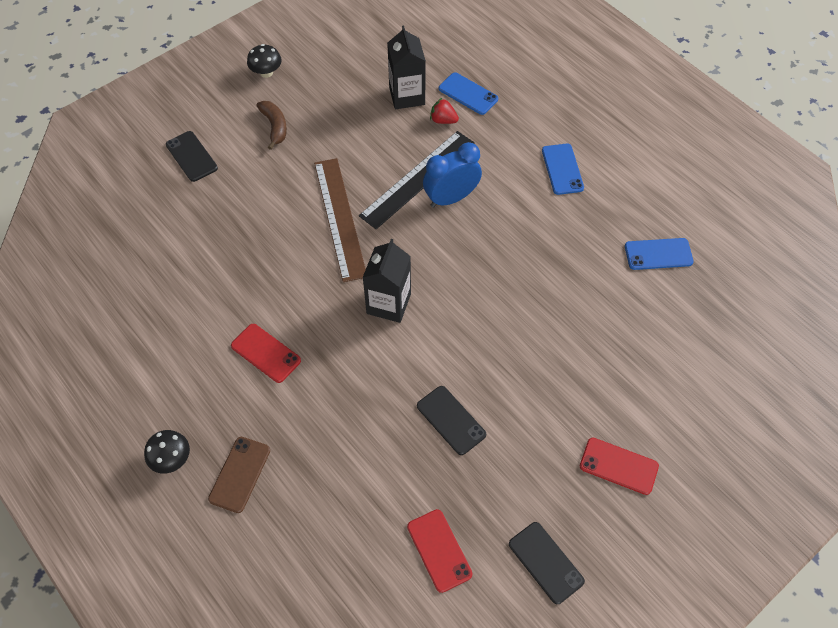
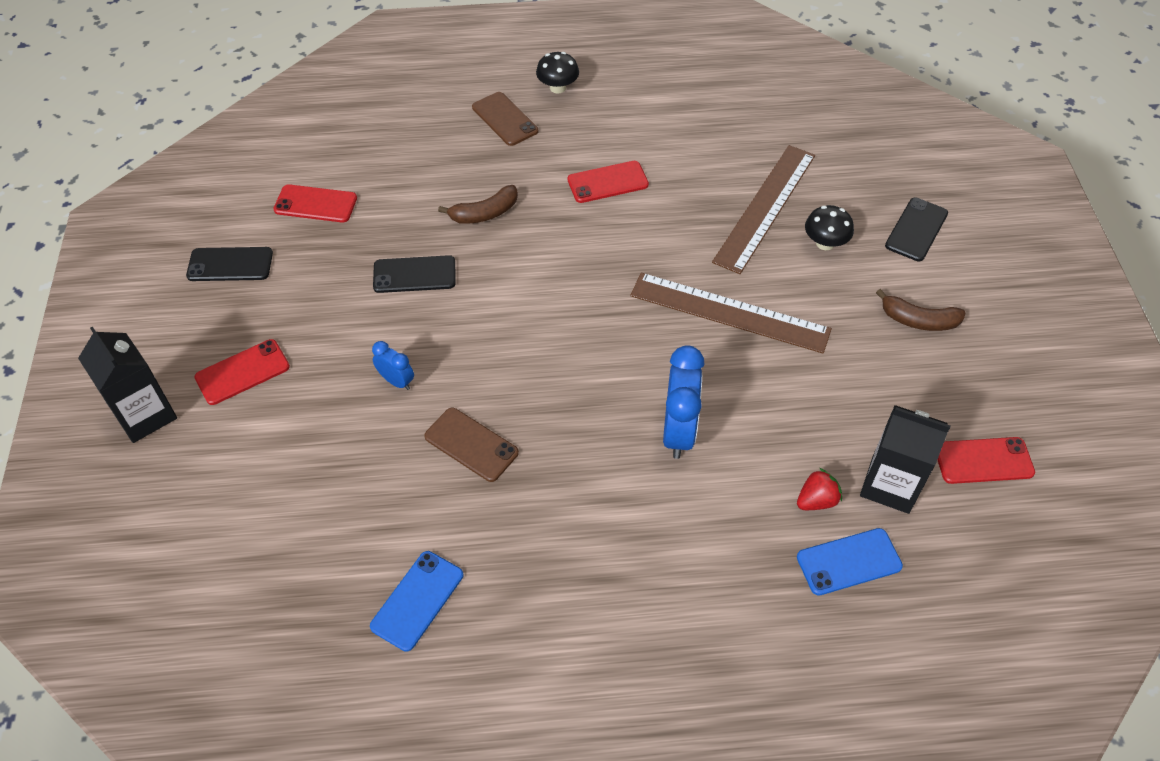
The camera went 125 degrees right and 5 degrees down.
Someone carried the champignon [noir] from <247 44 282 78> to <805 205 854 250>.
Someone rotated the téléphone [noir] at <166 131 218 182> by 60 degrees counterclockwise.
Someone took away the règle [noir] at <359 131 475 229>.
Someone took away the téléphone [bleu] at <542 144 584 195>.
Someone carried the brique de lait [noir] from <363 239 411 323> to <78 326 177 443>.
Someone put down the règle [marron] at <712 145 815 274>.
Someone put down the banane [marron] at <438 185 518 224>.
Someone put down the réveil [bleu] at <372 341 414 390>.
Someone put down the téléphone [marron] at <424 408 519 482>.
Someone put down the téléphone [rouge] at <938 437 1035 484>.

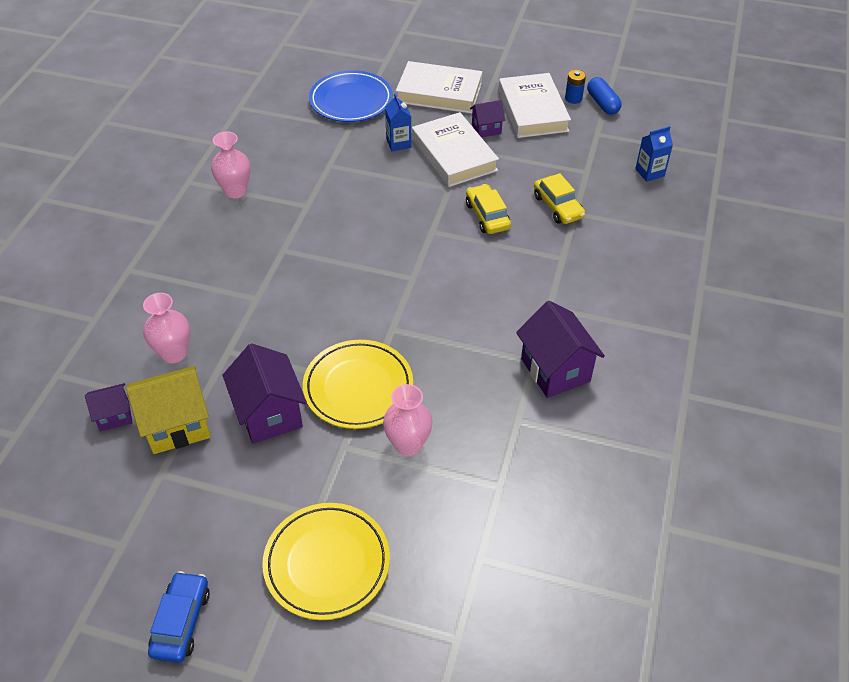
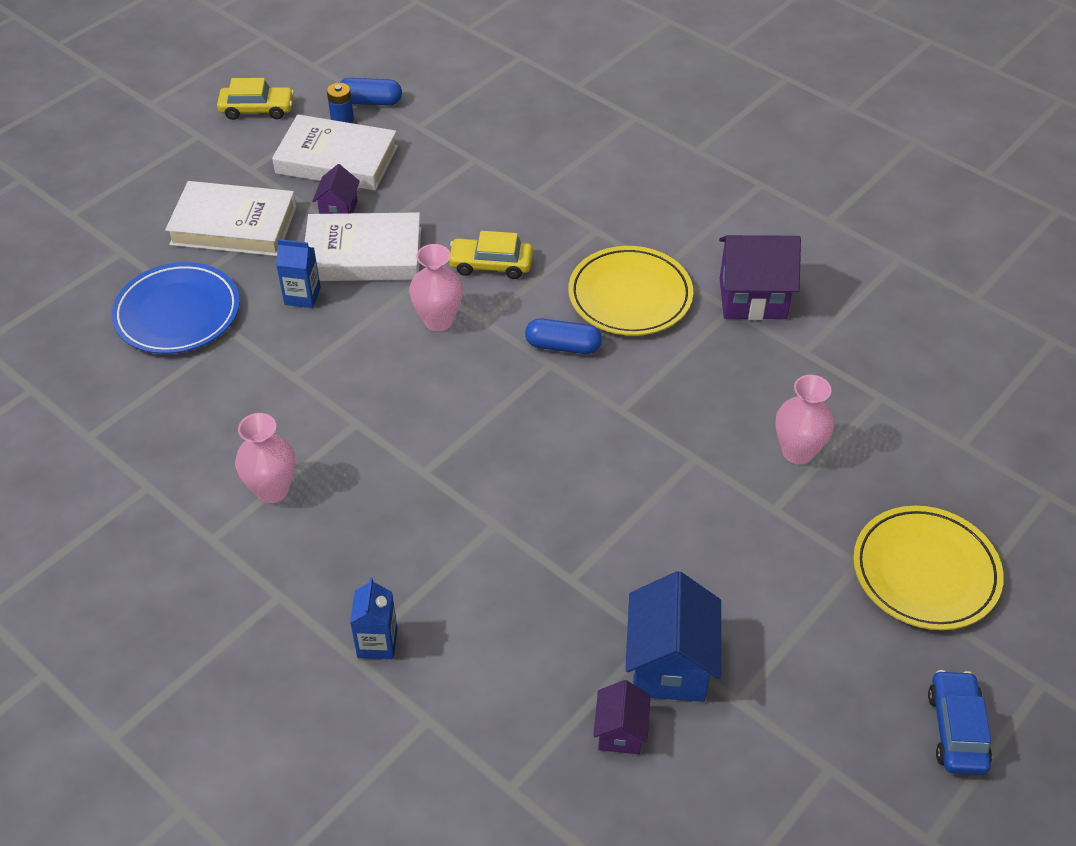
The camera went 65 degrees left and 0 degrees up.
Someone rotated the livre [blanc] at <396 61 482 114> by 60 degrees clockwise.
Someone carried the brique de lait [bleu] from <635 126 673 182> to <350 578 398 659>.
Someone carried the voiture [jaune] from <534 173 585 224> to <217 78 294 120>.
Someone carried the vase [rose] from <143 293 190 363> to <409 244 463 331>.
Someone carried the assiette [jaune] from <303 340 413 429> to <568 246 693 336>.
Someone took away the maison [violet] at <222 343 307 444>.
Someone repainted the maison [jaune] at <126 366 211 454>, which became the maison [bleu] at <625 571 721 702>.
Someone rotated the voiture [bleu] at <148 571 210 663> by 60 degrees clockwise.
Someone put down the gélule [bleu] at <525 319 602 354>.

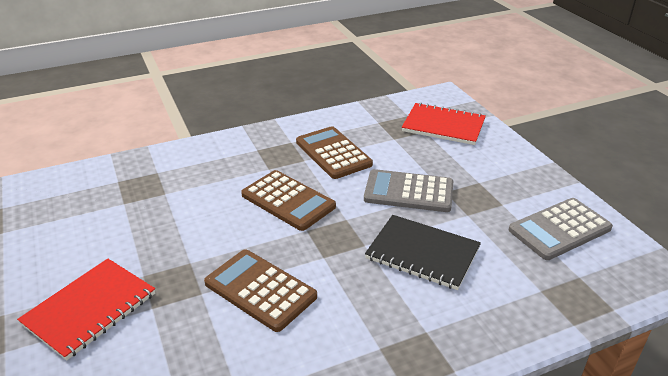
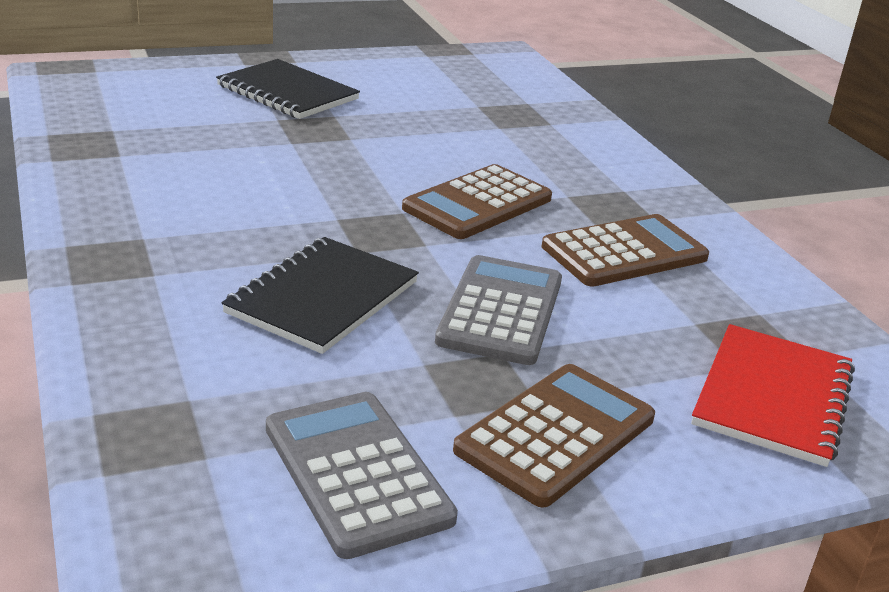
The camera went 90 degrees right and 5 degrees down.
Someone carried the calculatrice [marron] from <204 249 317 332> to <453 364 655 508>.
Someone repainted the carnet [rouge] at <17 259 155 361>, which became the carnet [noir] at <216 59 360 119>.

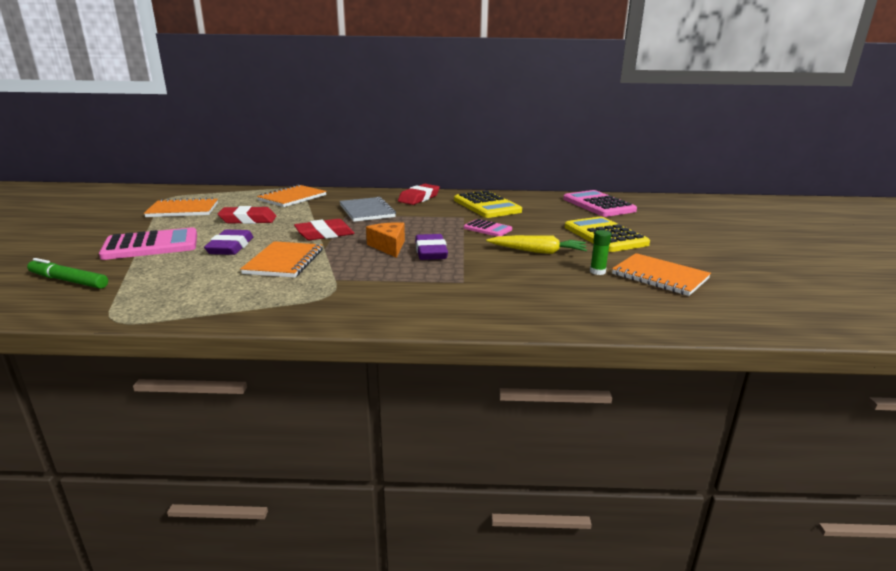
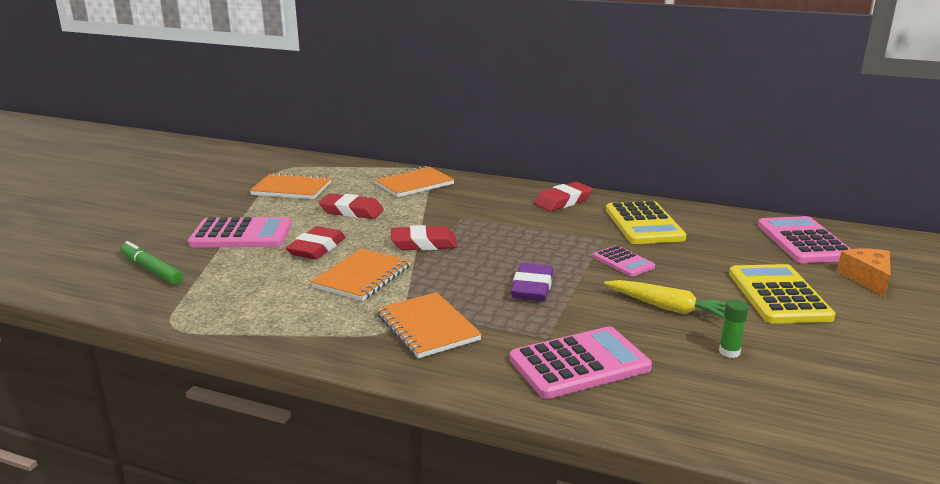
The camera went 20 degrees right and 0 degrees up.
Someone took away the carnet [gris] at <339 197 396 222>.
Someone carried the fromage [orange] from <366 222 405 258> to <837 249 891 297>.
Someone repainted the gomme [violet] at <204 230 253 255>, which became the gomme [rouge] at <286 226 346 259>.
Someone carried the carnet [orange] from <612 253 711 296> to <377 292 482 358>.
Someone put down the calculatrice [rose] at <510 326 652 399>.

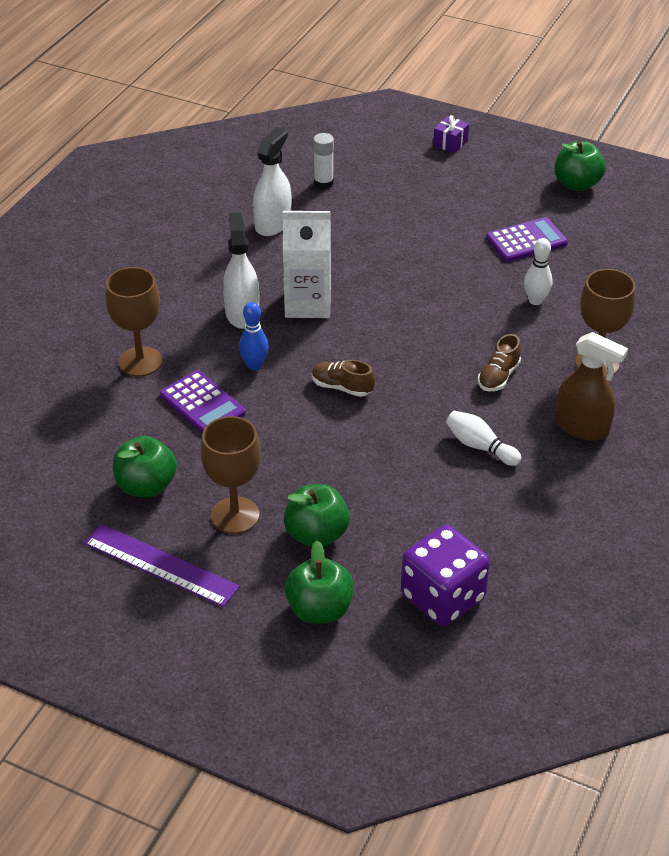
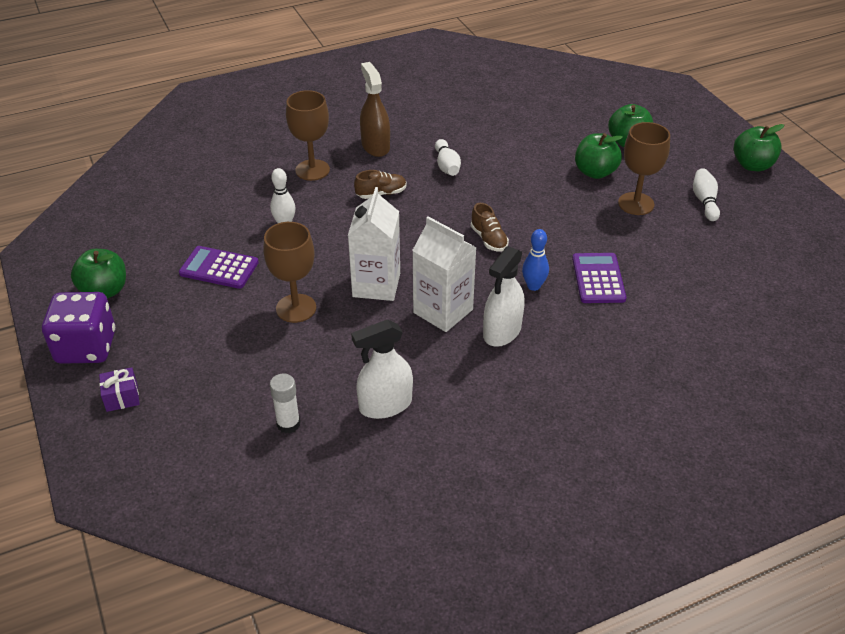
The camera went 140 degrees left and 0 degrees up.
Someone carried the verre à pied [marron] from <105 267 162 377> to <263 222 316 323>.
Someone carried the pomme [vert] from <113 436 177 498> to <734 124 784 171>.
Someone swapped the règle [violet] at <84 524 240 607> for the quille [blanc] at <693 168 720 221>.
Someone carried the dé [violet] from <401 525 490 626> to <42 292 116 364>.
Someone put down the brique de lait [blanc] at <348 187 400 301>.

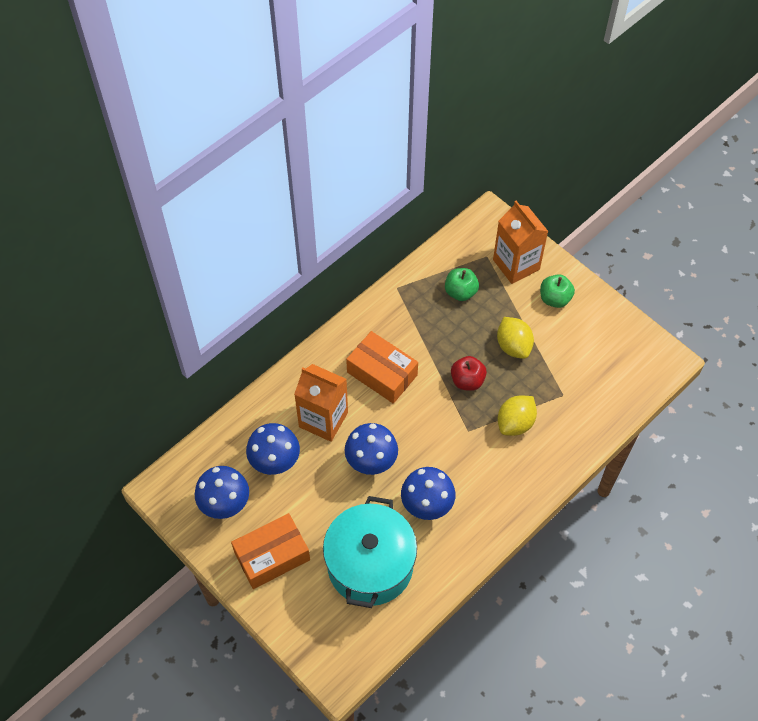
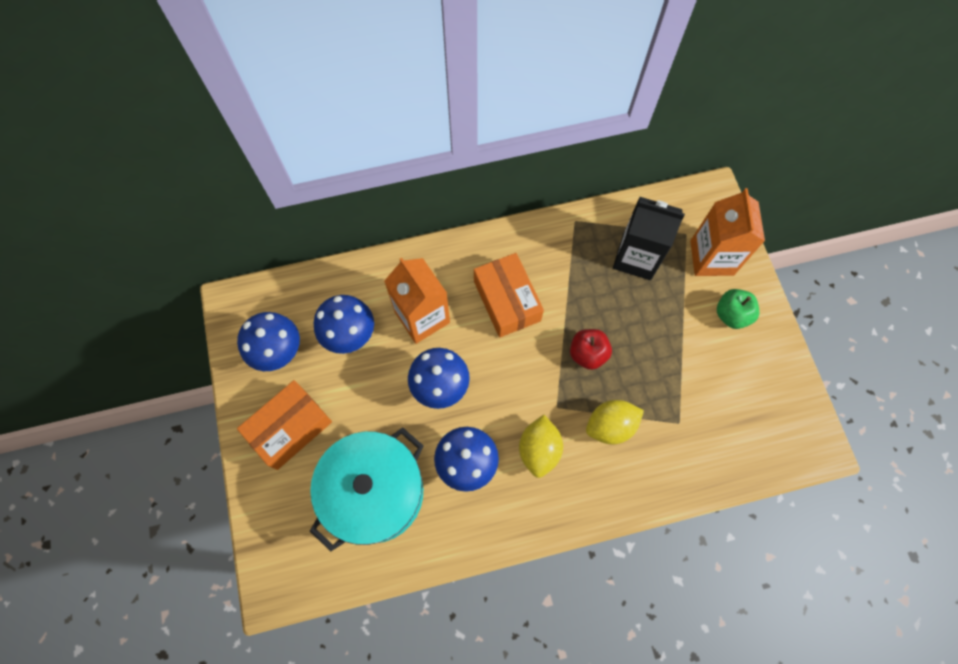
The camera went 30 degrees right and 10 degrees up.
Someone swapped the pomme [vert] at <445 268 479 301> for the brique de lait [noir] at <613 197 685 280>.
Someone carried the citron [jaune] from <497 317 534 359> to <519 415 563 478>.
Someone rotated the boîte [orange] at <231 513 310 589> by 45 degrees counterclockwise.

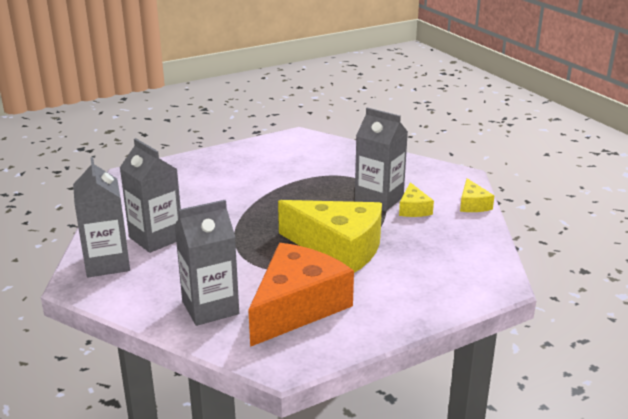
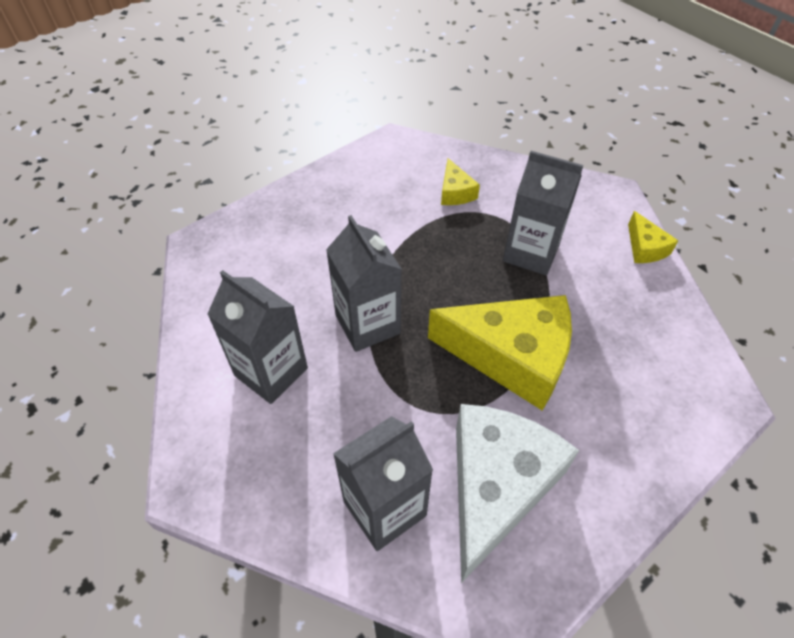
The camera went 10 degrees left and 25 degrees up.
Someone carried the brique de lait [gris] from <73 157 130 277> to <326 215 402 352>.
Someone carried the fromage [jaune] from <399 182 434 217> to <441 158 480 205>.
Someone repainted the fromage [orange] at <248 243 354 347>, which became the fromage [blanc] at <456 404 579 583>.

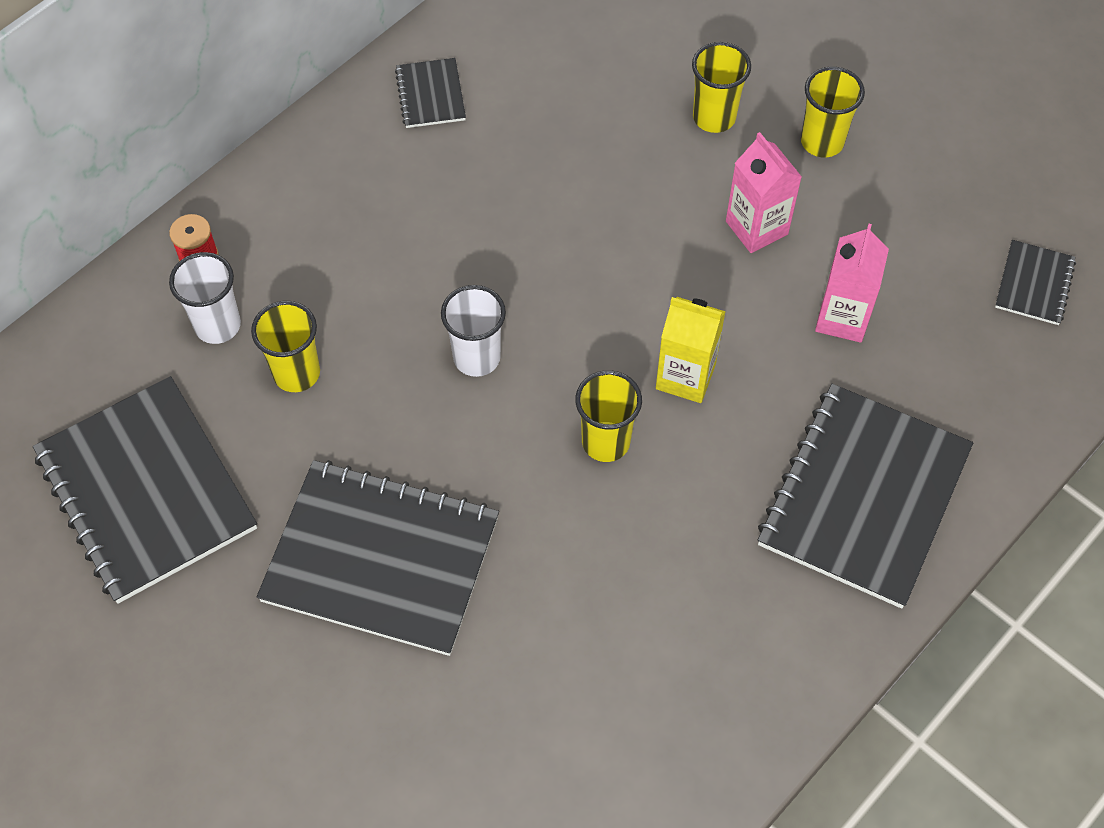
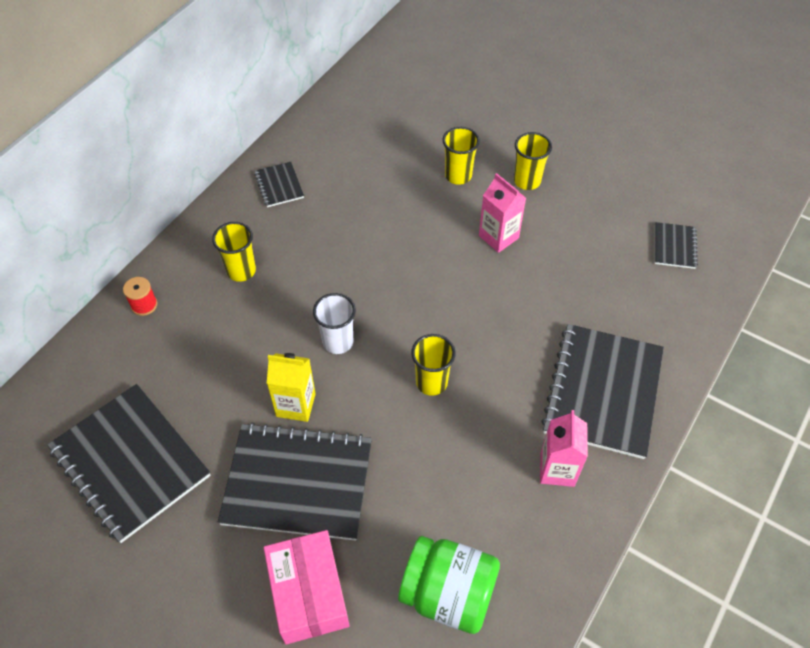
The camera went 10 degrees left and 5 degrees down.
Someone carried the brique de lait [rose] from <815 224 889 343> to <540 410 588 487>.
Someone took away the gobelet [blanc] at <169 252 241 344>.
Someone carried the brique de lait [jaune] from <656 297 726 403> to <267 353 316 422>.
Someone carried the gobelet [jaune] from <251 301 320 392> to <212 222 256 282>.
Someone put down the boîte [rose] at <264 530 350 645>.
Someone put down the bocal [vert] at <398 536 500 634>.

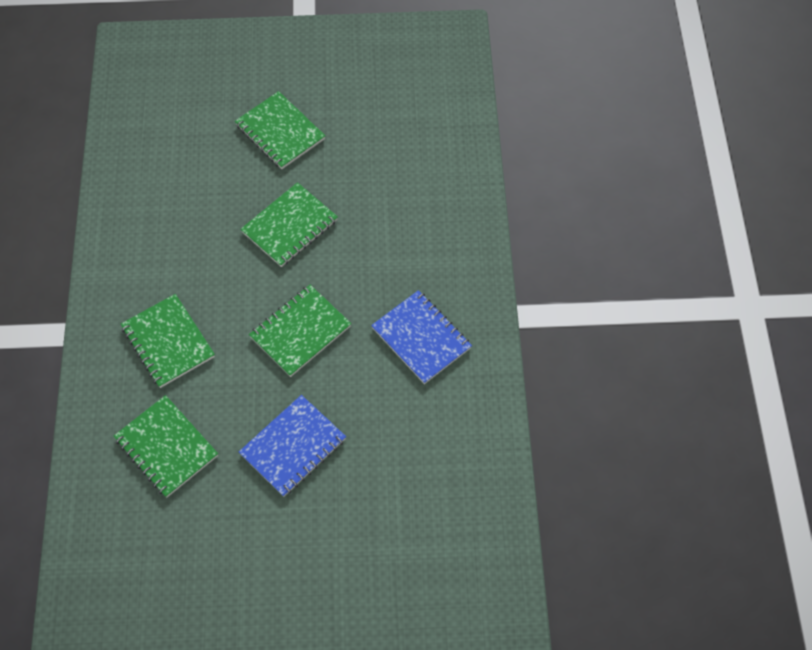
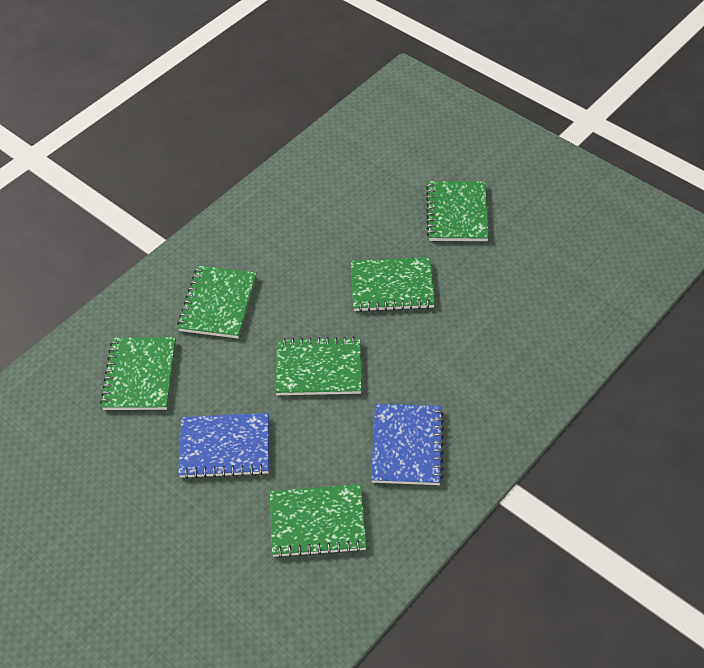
The camera went 45 degrees right and 10 degrees down.
Someone put down the carnet [vert] at <270 484 367 558>.

